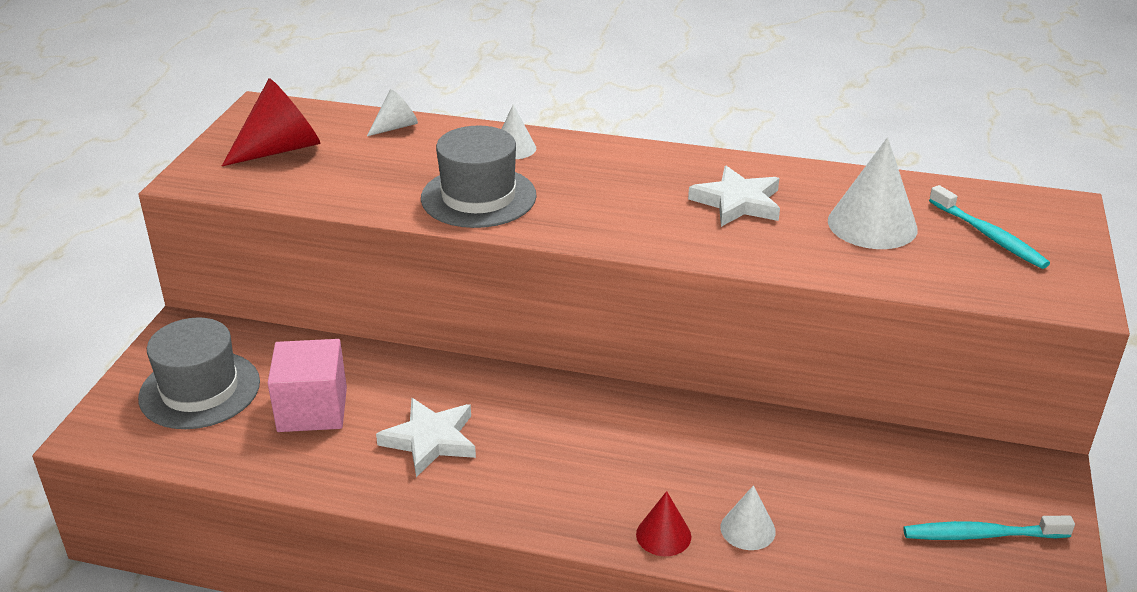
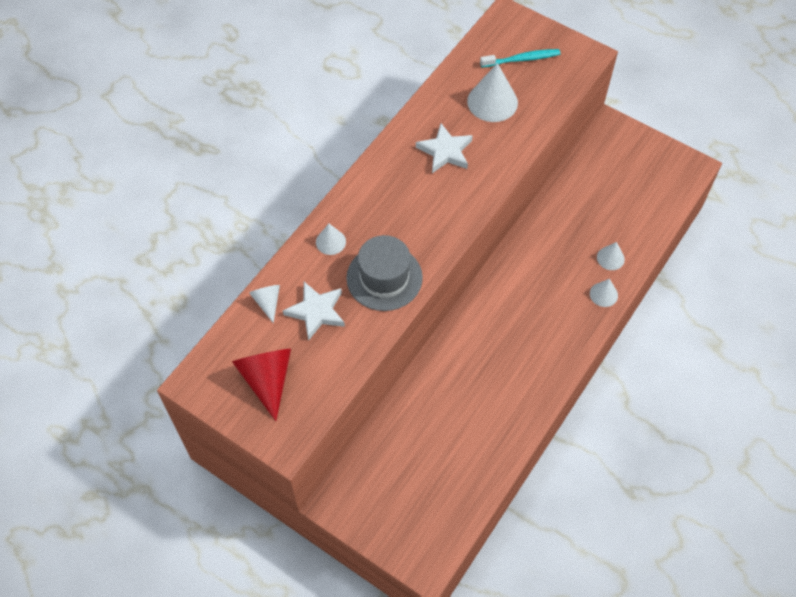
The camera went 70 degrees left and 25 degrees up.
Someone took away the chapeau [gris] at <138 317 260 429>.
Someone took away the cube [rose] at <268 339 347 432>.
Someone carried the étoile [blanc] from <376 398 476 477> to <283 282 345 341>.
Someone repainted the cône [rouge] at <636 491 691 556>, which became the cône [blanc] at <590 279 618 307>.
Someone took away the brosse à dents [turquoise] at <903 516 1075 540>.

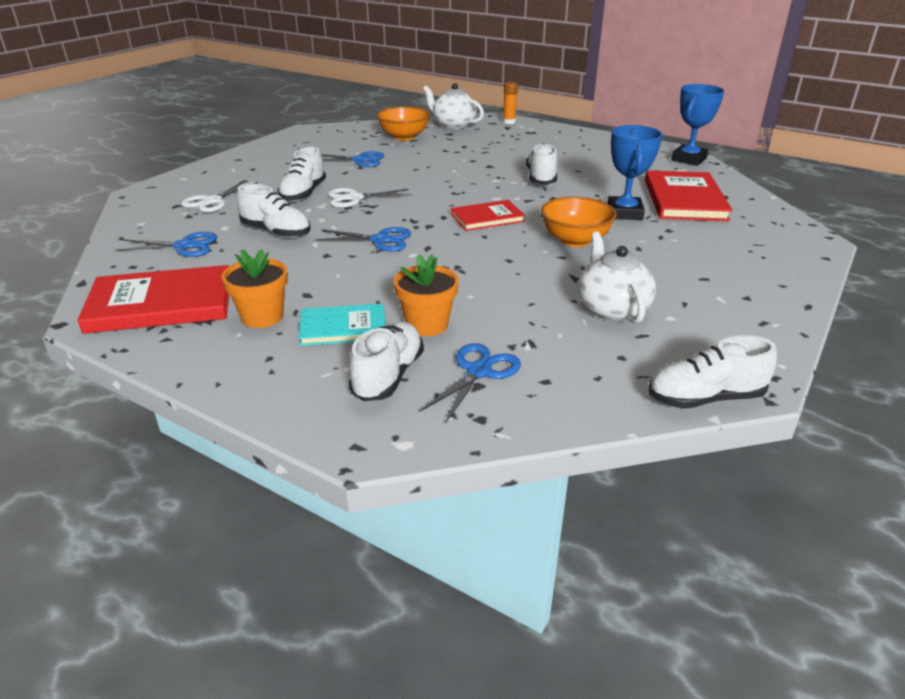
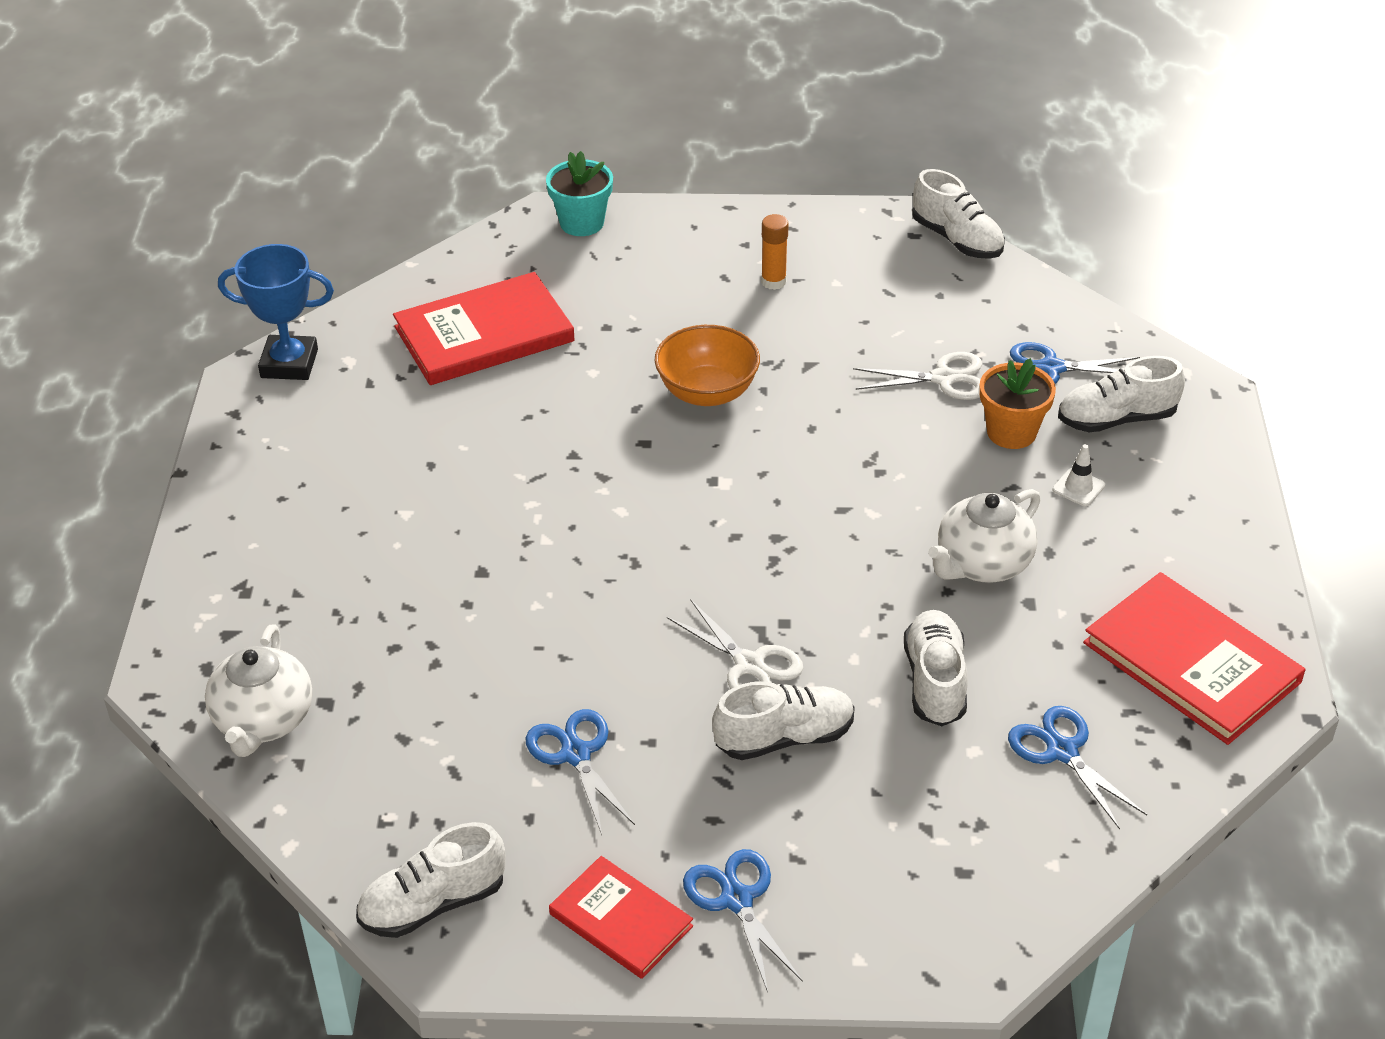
The camera went 120 degrees left and 10 degrees up.
Someone carried the bâton de colle [orange] from <503 82 518 124> to <761 214 789 290>.
Someone took away the bol [orange] at <377 107 430 141>.
Someone took away the trophée [bleu] at <607 125 662 220>.
Someone carried the chaussure [blanc] from <526 143 558 184> to <356 822 506 938>.
Someone carried the ciseaux [blanc] from <181 180 258 213> to <853 352 982 400>.
Someone carried the livre [rouge] from <451 200 525 231> to <549 856 693 979>.
Someone carried the ciseaux [bleu] from <316 227 411 251> to <683 849 803 992>.
Someone carried the théière [blanc] from <578 232 656 324> to <928 489 1041 583>.
Someone took away the pot de fleurs [orange] at <221 249 288 328>.
Someone swapped the livre [turquoise] at <299 304 385 346> for the cône de chantier [blanc] at <1052 444 1105 506>.
Someone put down the pot de fleurs [turquoise] at <546 151 613 236>.

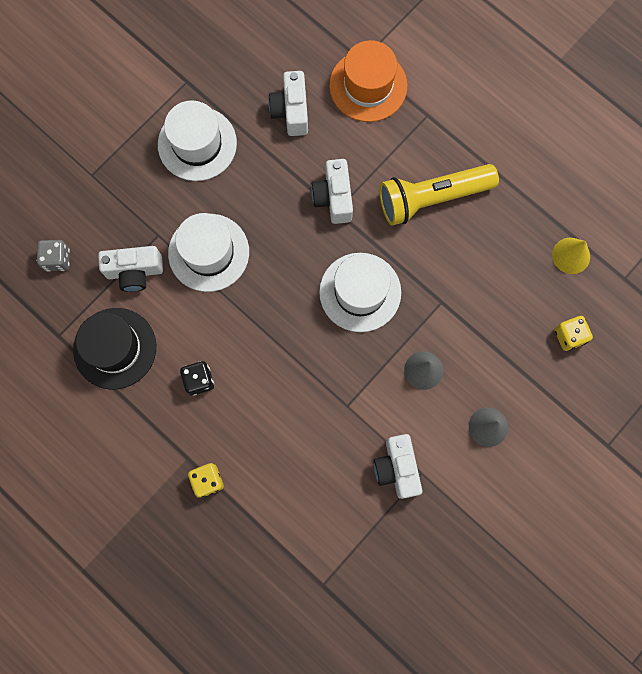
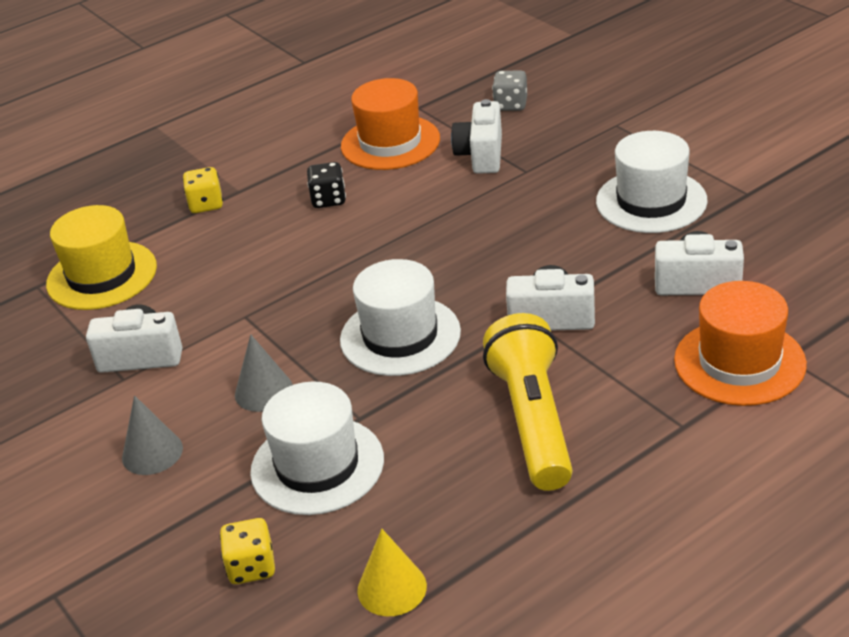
The camera went 105 degrees right and 40 degrees down.
Someone carried the chapeau [blanc] from <168 213 249 292> to <250 382 384 515>.
Someone repainted the chapeau [noir] at <73 308 156 389>, which became the chapeau [orange] at <341 78 440 170>.
Someone put down the chapeau [jaune] at <46 205 157 310>.

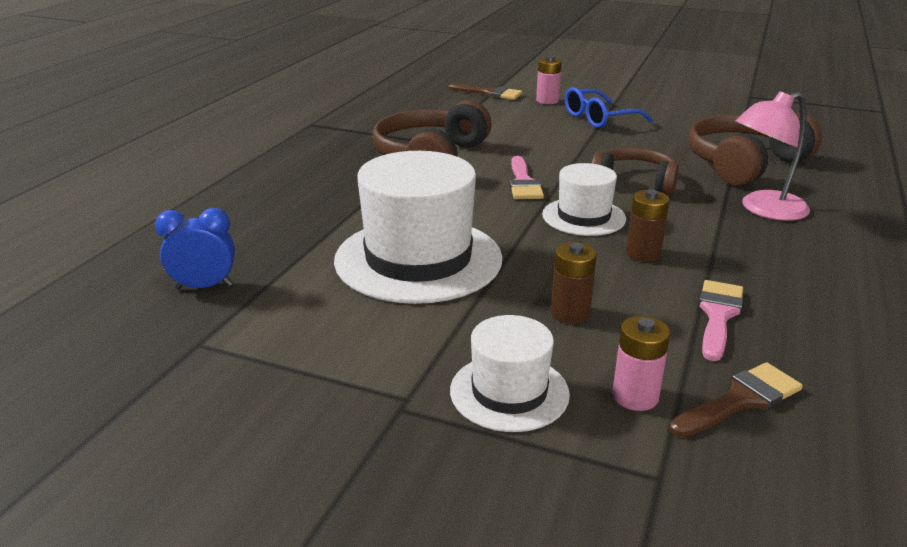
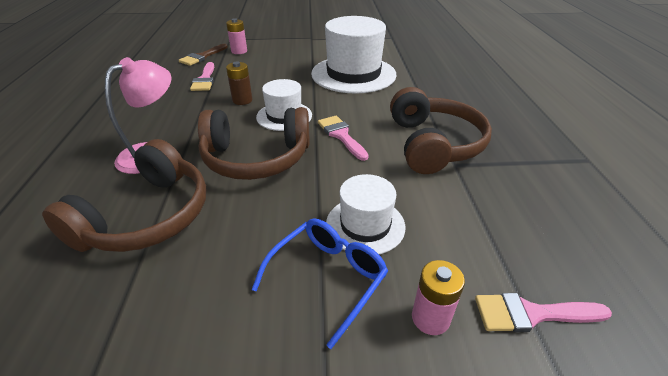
The camera went 155 degrees right and 10 degrees up.
Someone repainted the pinceau [marron] at <448 83 523 100>, which became the pinceau [rose] at <475 293 612 332>.
Someone scaled the casque audio [marron] at <591 148 679 195> by 1.53.
Someone took away the réveil [bleu] at <155 208 235 290>.
Someone took away the pile [marron] at <551 242 597 324>.
Someone carried the chapeau [blanc] from <450 315 570 432> to <326 174 405 254>.

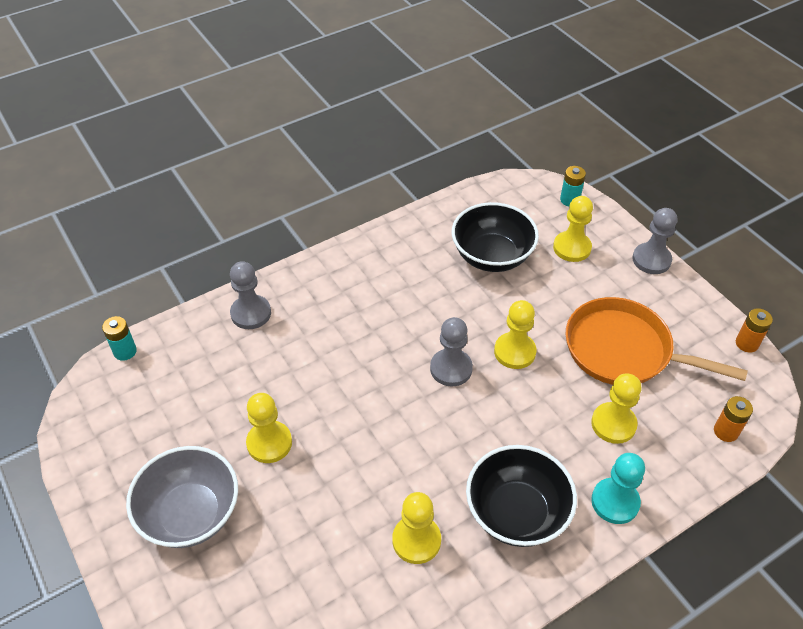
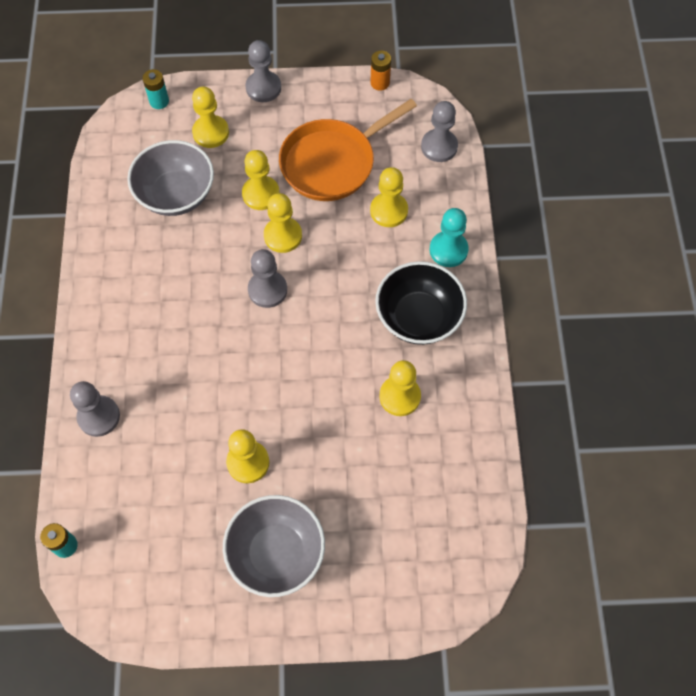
The camera went 60 degrees left and 15 degrees up.
Someone repainted the bol [noir] at <452 202 539 272>, which became the bol [gris] at <127 140 214 216>.
Someone swapped the pile [orange] at <714 396 753 442> for the pion [gris] at <421 101 458 162>.
Someone put down the pion [jaune] at <242 150 280 210>.

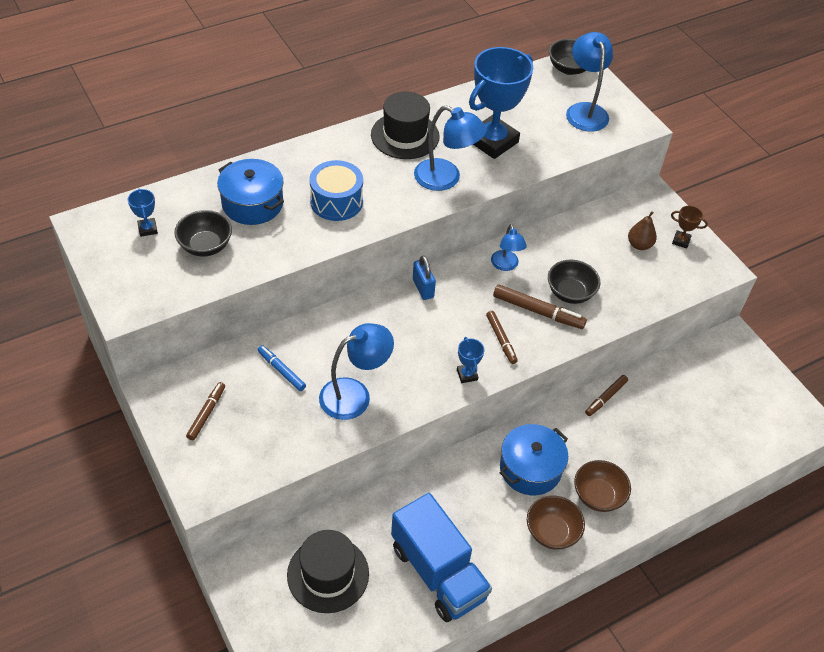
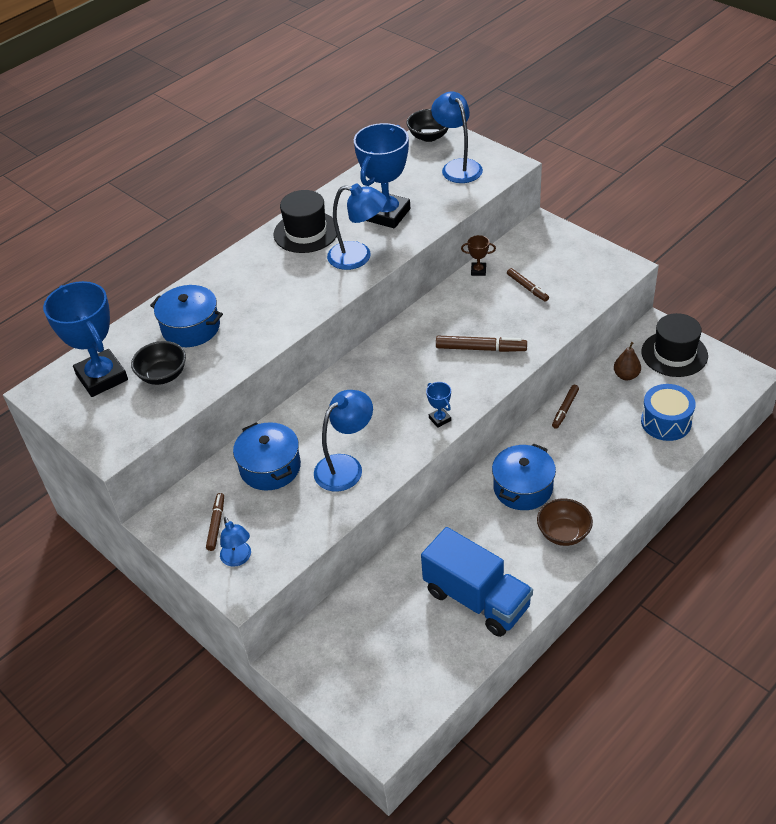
The camera went 10 degrees left and 5 degrees down.
Someone carried the tambour [bleu] from <309 160 363 221> to <641 384 696 441>.
Someone scaled the trophée [bleu] at <128 188 158 237> by 2.38.
Someone carried the trophée [marron] from <671 206 708 249> to <461 235 496 276>.
Someone carried the poire [marron] from <628 211 657 250> to <614 342 641 380>.
Someone carried the lampe [bleu] from <491 224 527 271> to <220 517 251 567>.
Someone took away the cadenas [bleu] at <413 255 436 300>.
Someone took away the bol [noir] at <548 260 600 304>.
Someone carried the feutre [marron] from <486 311 518 364> to <507 268 549 302>.
Someone swapped the feutre [bleu] at <257 345 306 391> for the marmite [bleu] at <233 422 301 491>.
Someone took away the bol [marron] at <574 460 631 512>.
Someone carried the chapeau [noir] from <287 530 369 613> to <642 313 708 377>.

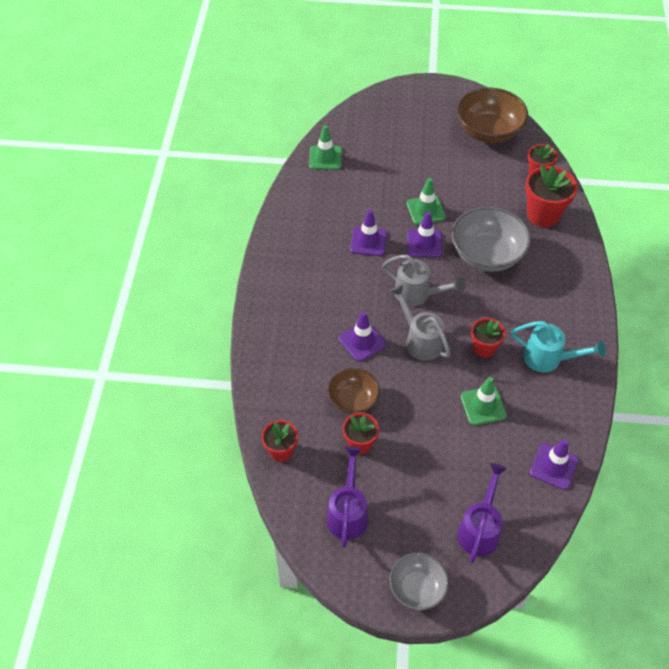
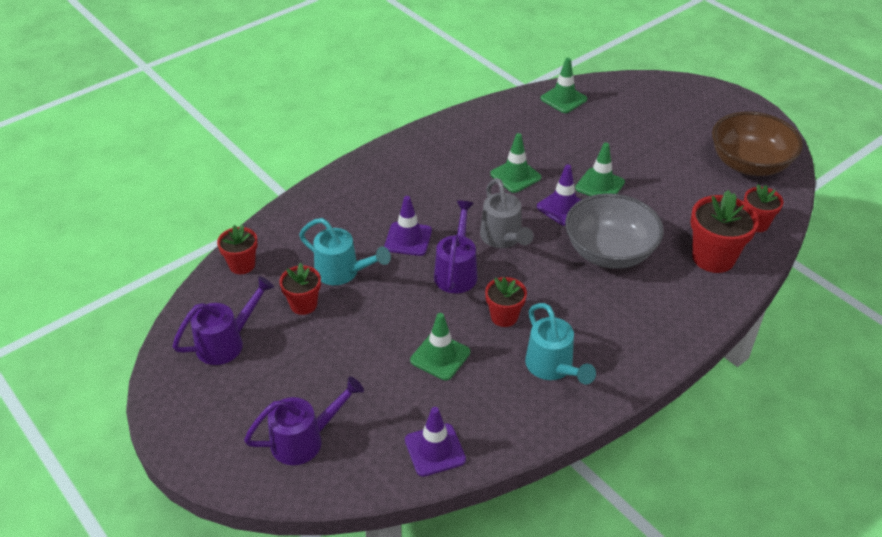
The camera went 45 degrees right and 10 degrees down.
Someone repainted the cône de chantier [violet] at <350 210 387 256>, which became the cône de chantier [vert] at <490 133 541 193>.
Someone repainted the arrosoir [gris] at <390 284 451 361>, which became the arrosoir [violet] at <434 201 477 293>.
Someone swapped the bol [marron] at <327 368 380 414> for the arrosoir [turquoise] at <299 218 391 285>.
Someone took away the bol [gris] at <389 553 449 610>.

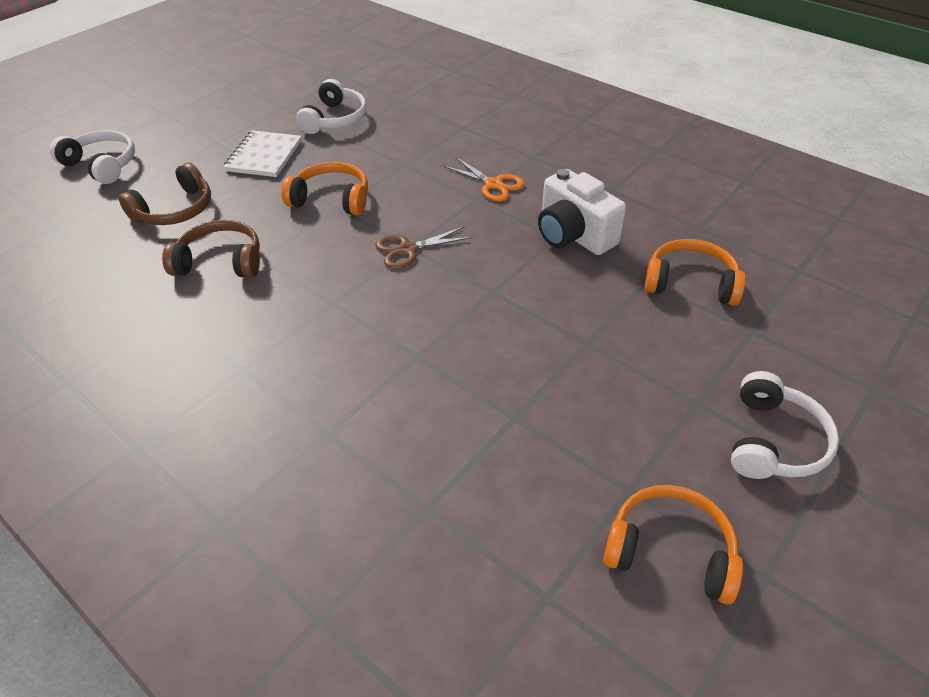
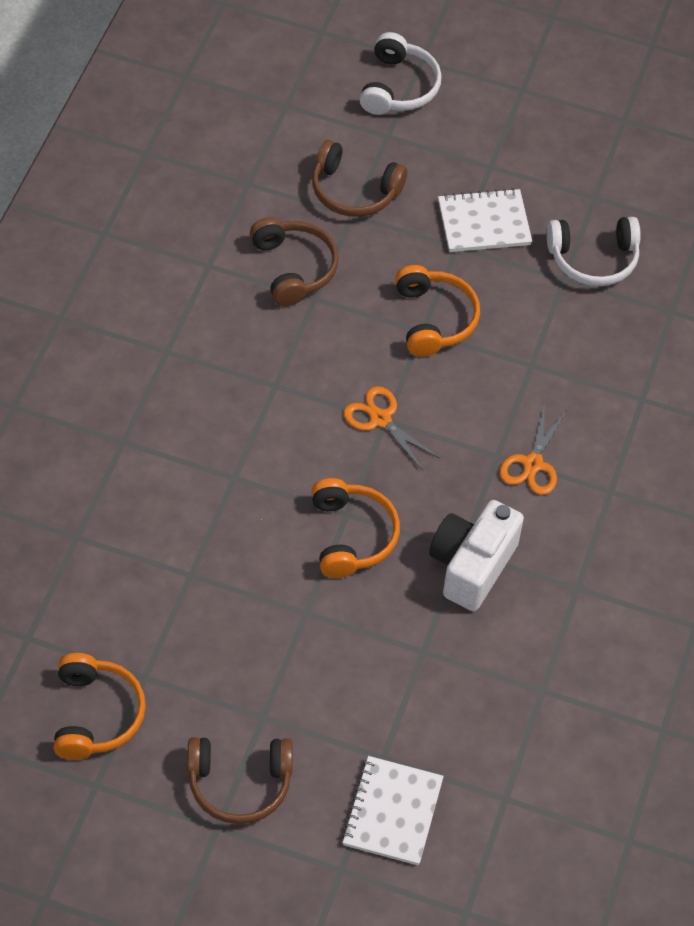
The camera went 65 degrees right and 10 degrees up.
Someone repainted the ciseaux [marron] at <375 226 473 269>, which became the ciseaux [orange] at <343 386 439 471>.
Someone carried the casque audio [orange] from <645 239 746 306> to <311 478 400 578>.
Someone repainted the casque audio [blanc] at <731 371 839 479>, which became the casque audio [marron] at <187 737 293 824>.
Someone put down the carnet [blanc] at <342 756 444 866>.

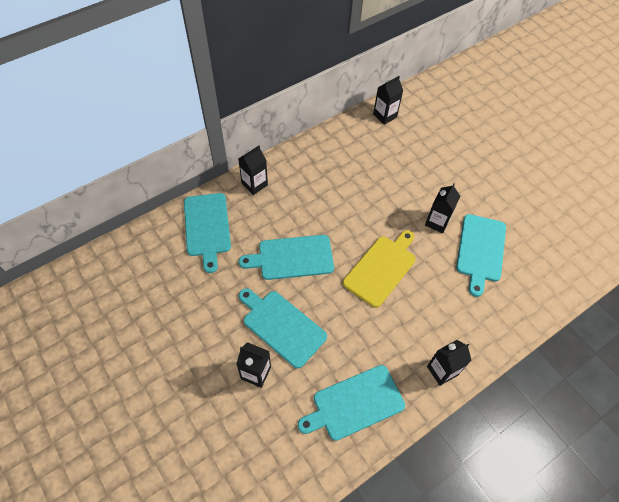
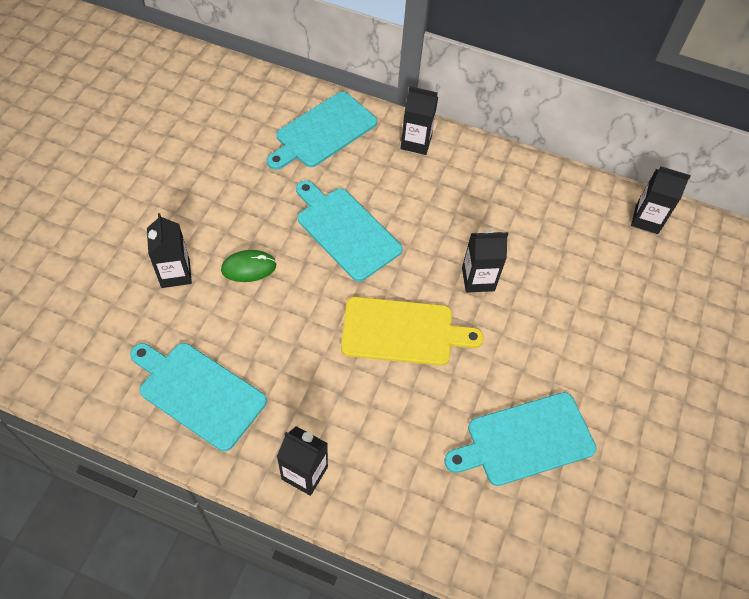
The camera went 55 degrees right and 0 degrees up.
Someone carried the brique de lait [noir] from <425 183 460 233> to <462 230 508 293>.
Someone swapped the planche à découper [turquoise] at <239 288 327 368> for the souris [vert] at <221 250 277 282>.

